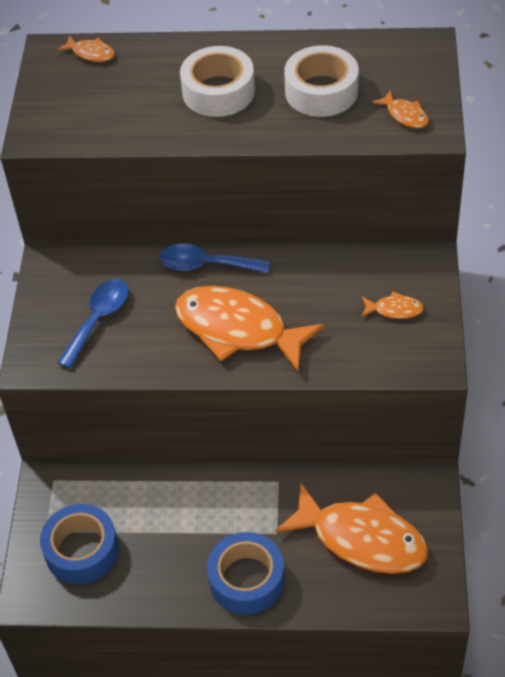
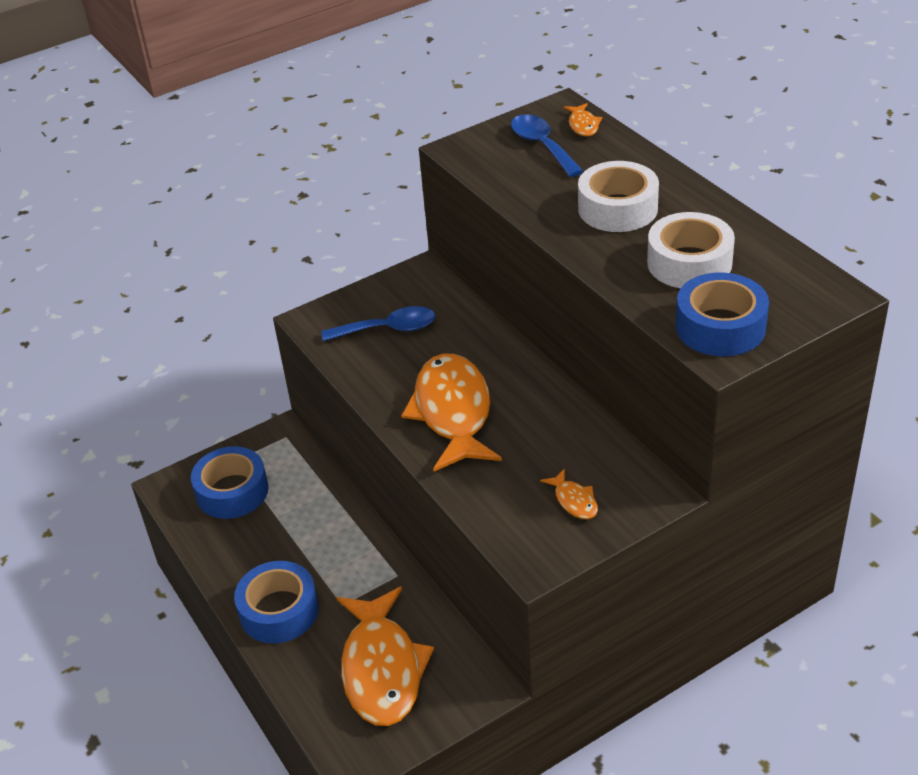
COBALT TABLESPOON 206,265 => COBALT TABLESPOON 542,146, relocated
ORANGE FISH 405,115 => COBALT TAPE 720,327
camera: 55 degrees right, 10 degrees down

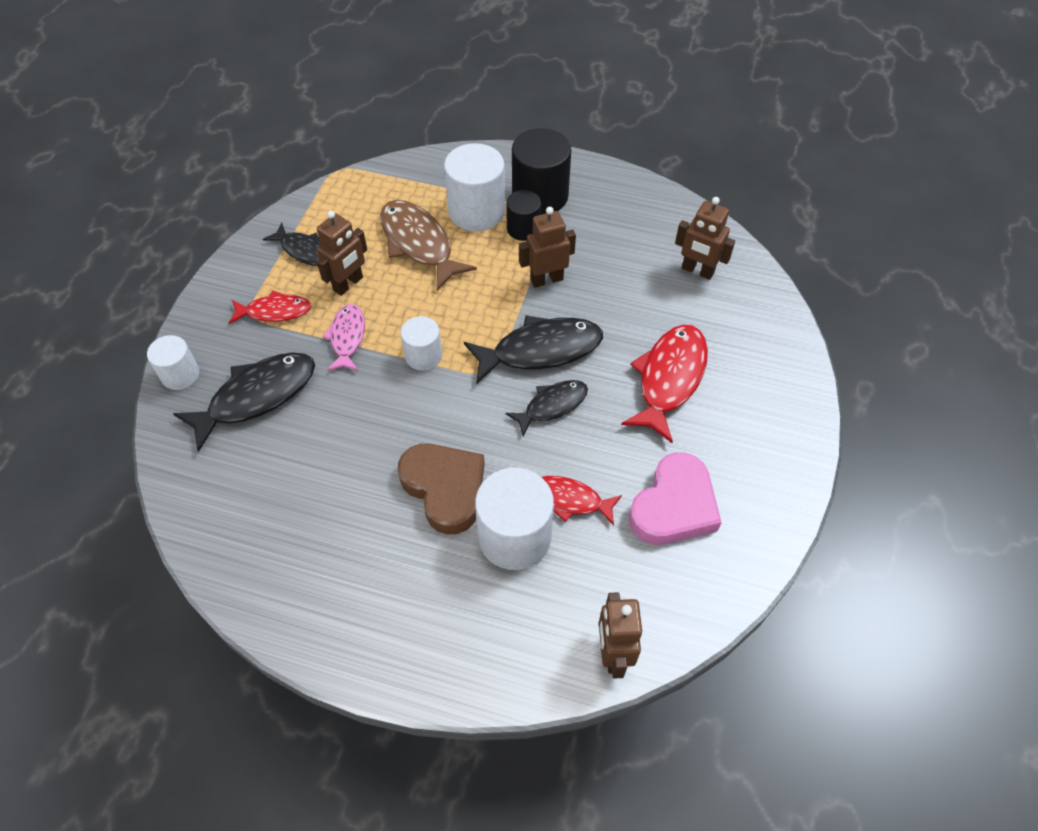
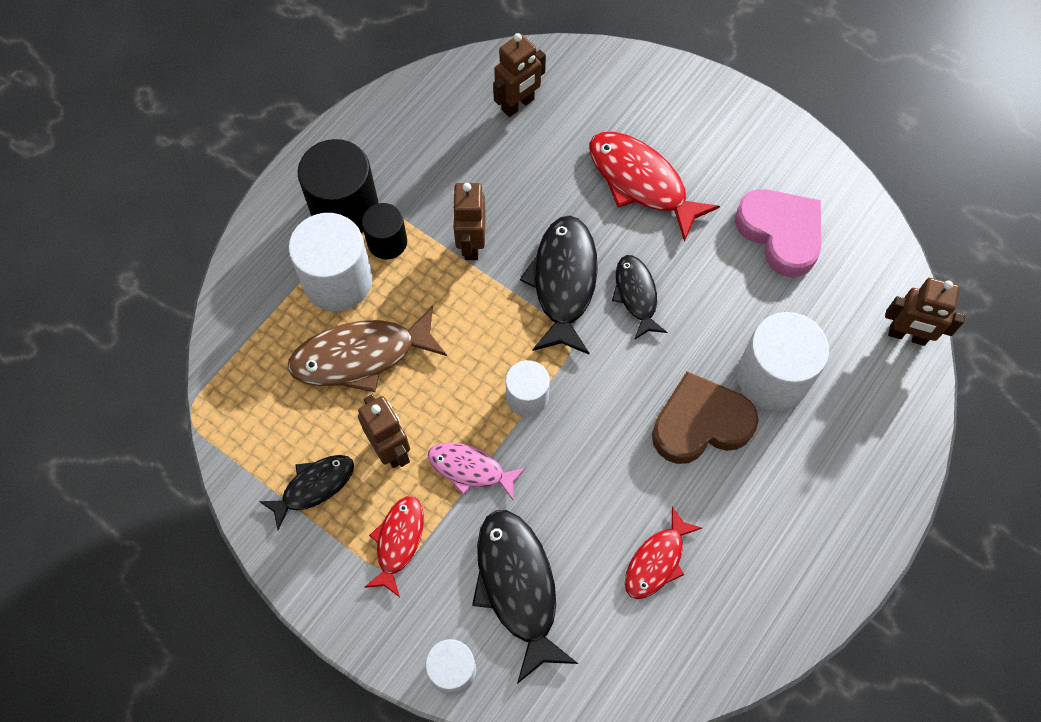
CRIMSON FISH 569,500 => CRIMSON FISH 657,561, relocated
camera: 70 degrees left, 10 degrees up

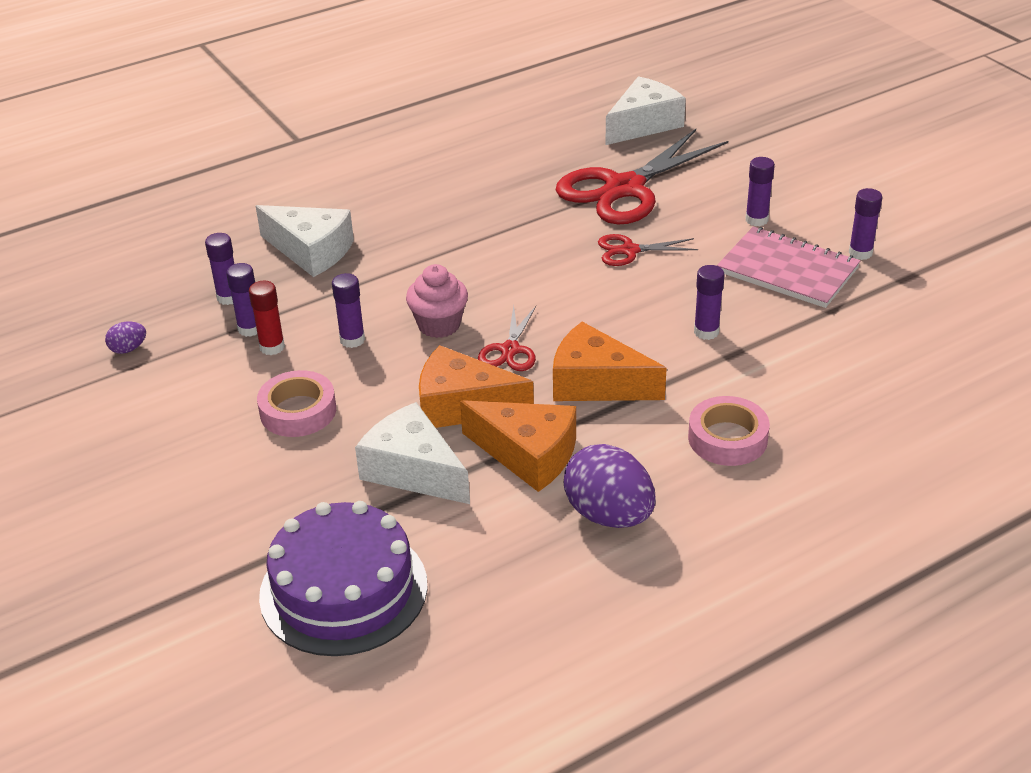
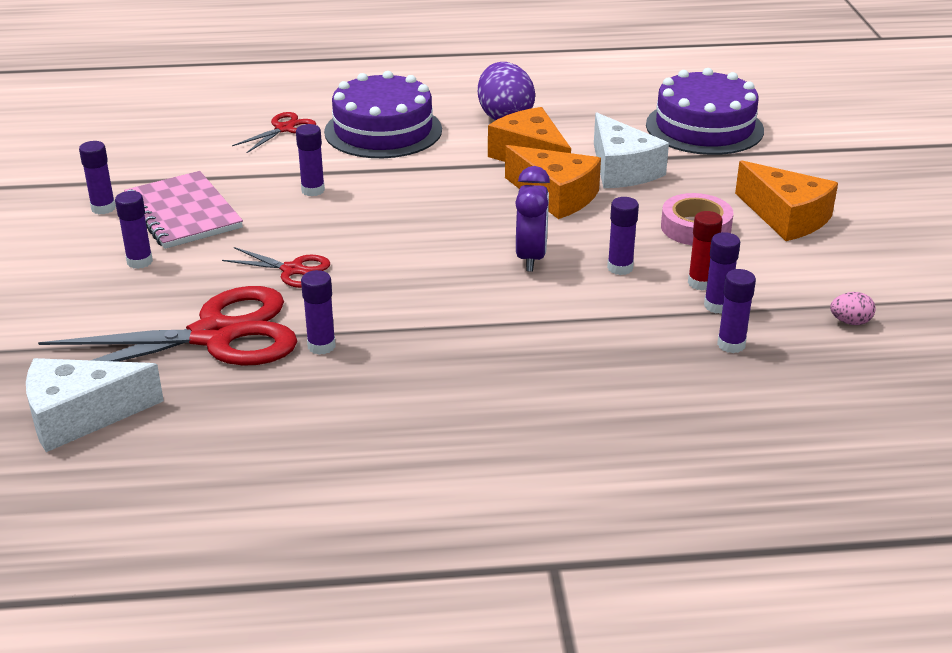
CRIMSON SHEARS 510,350 => CRIMSON SHEARS 284,129, relocated
nothing => PURPLE GLUE STICK 321,346
ROSY TAPE 727,438 => PURPLE CAKE 383,131
ROSY CUPCAKE 439,325 => PURPLE BEDSIDE CLOCK 531,258
ORANGE CHEESE WEDGE 596,383 => ORANGE CHEESE WEDGE 786,217, relocated
PURPLE EGG SHAPE 128,349 => ROSY EGG SHAPE 850,322
PURE WHITE CHEESE WEDGE 311,251 => nothing
camera: 155 degrees left, 5 degrees down

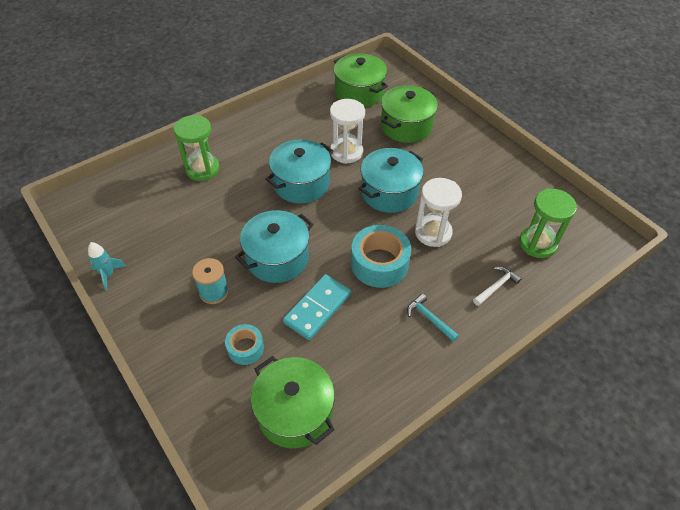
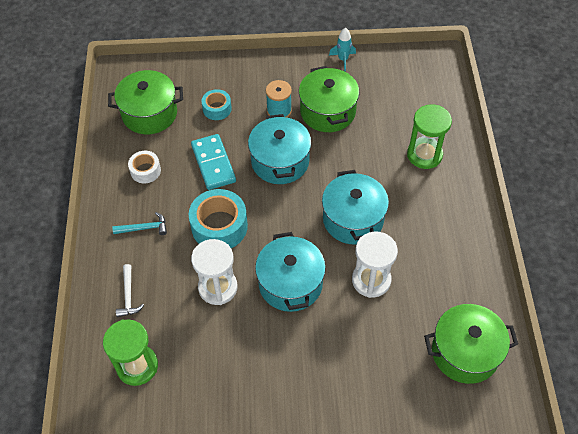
nothing => PURE WHITE TAPE 145,171
LEAF-GREEN POT 406,126 => LEAF-GREEN POT 328,111, relocated
camera: 125 degrees right, 5 degrees up

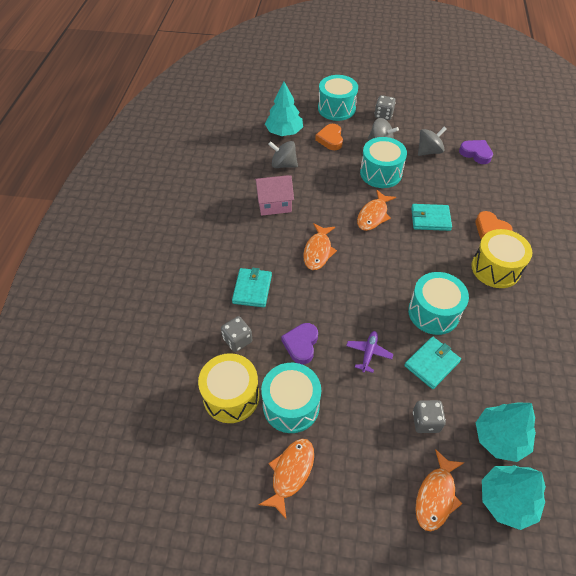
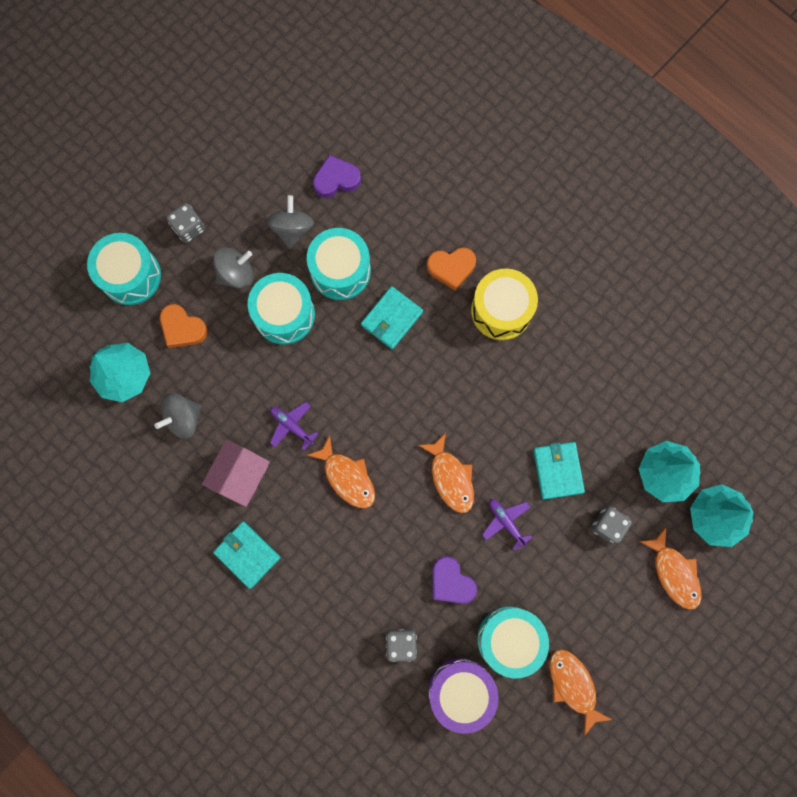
TURQUOISE BILLFOLD 252,289 => TURQUOISE BILLFOLD 247,554, relocated
nothing => PURPLE PLANE 291,426
TURQUOISE DRUM 433,312 => TURQUOISE DRUM 340,271, relocated
ORANGE FISH 373,215 => ORANGE FISH 450,478, relocated
BRIGHT YELLOW DRUM 231,396 => PURPLE DRUM 461,691
camera: 55 degrees left, 25 degrees up

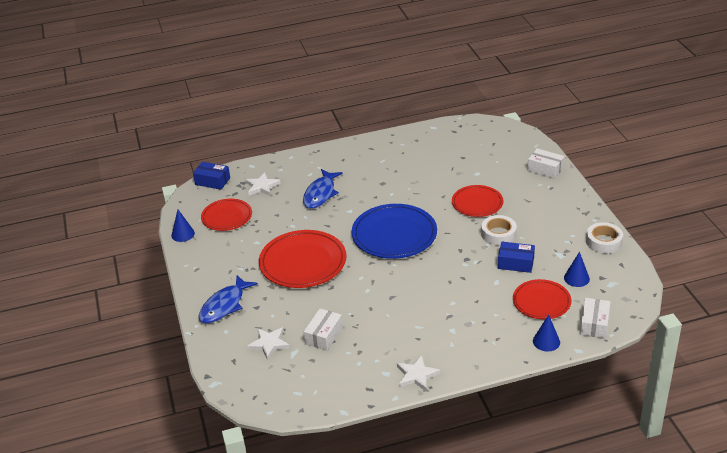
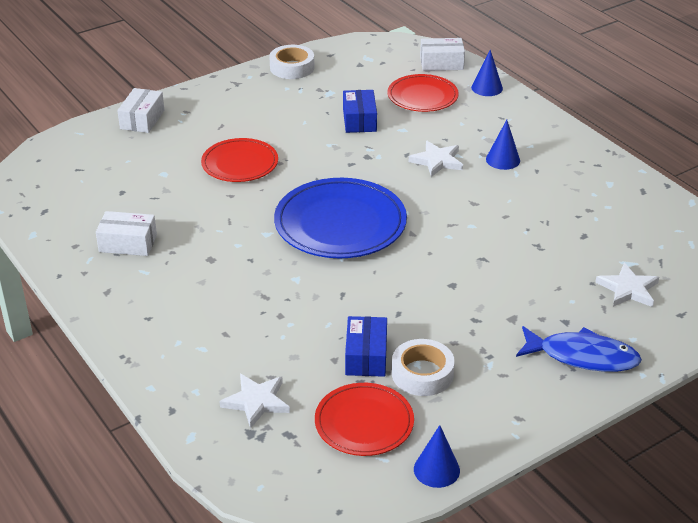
PURE WHITE BOX 324,335 => PURE WHITE BOX 128,243, relocated
COBALT BOX 212,181 => COBALT BOX 366,356, relocated
PURE WHITE TAPE 498,234 => PURE WHITE TAPE 422,374, relocated
PURE WHITE STAR 416,375 => PURE WHITE STAR 437,161, relocated
COBALT CONE SHAPE 576,278 => COBALT CONE SHAPE 503,160, relocated
CRIMSON DINNER PLATE 303,262 => nothing
COBALT FISH 320,194 => nothing
camera: 110 degrees left, 0 degrees up

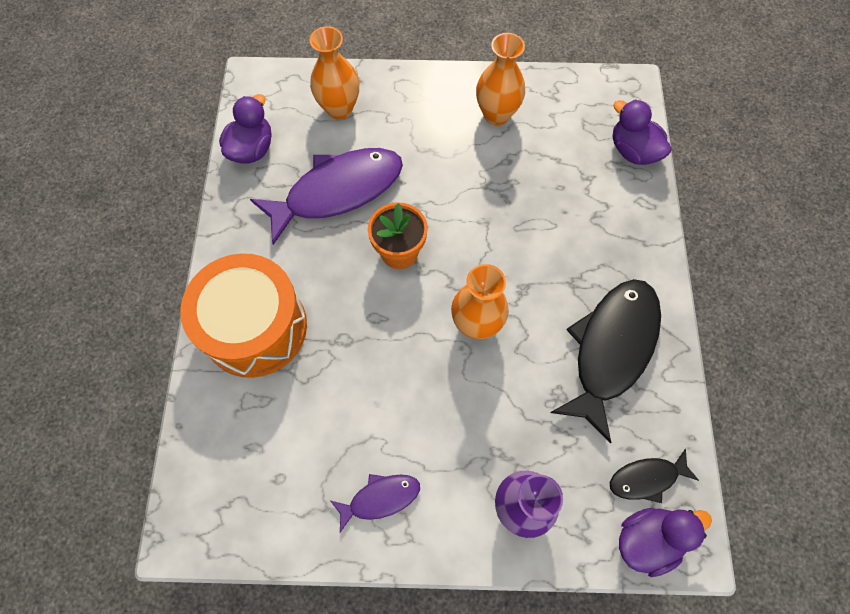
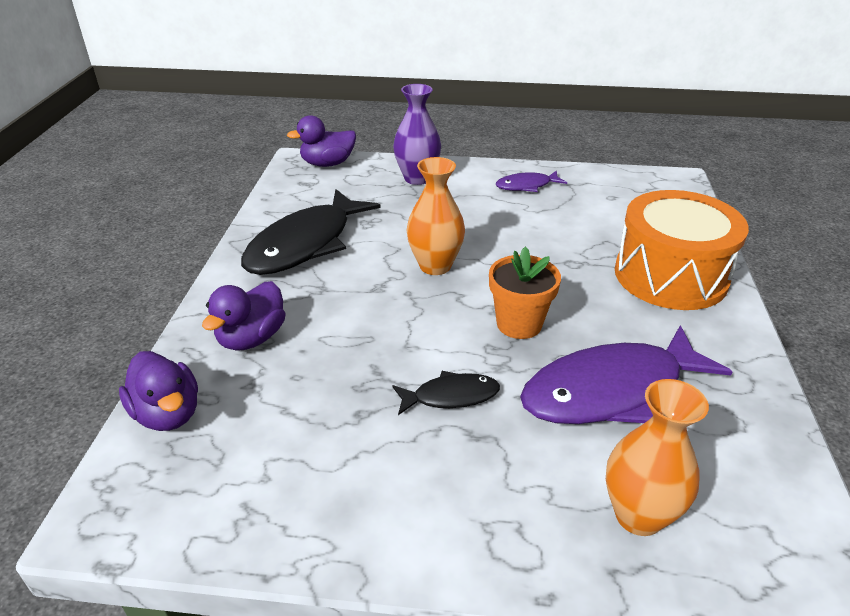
PURPLE TOY DUCK 252,149 => PURPLE TOY DUCK 252,338, relocated
EBONY FISH 647,478 => EBONY FISH 451,396, relocated
ORANGE FLOWER VASE 496,114 => nothing
camera: 175 degrees left, 30 degrees down

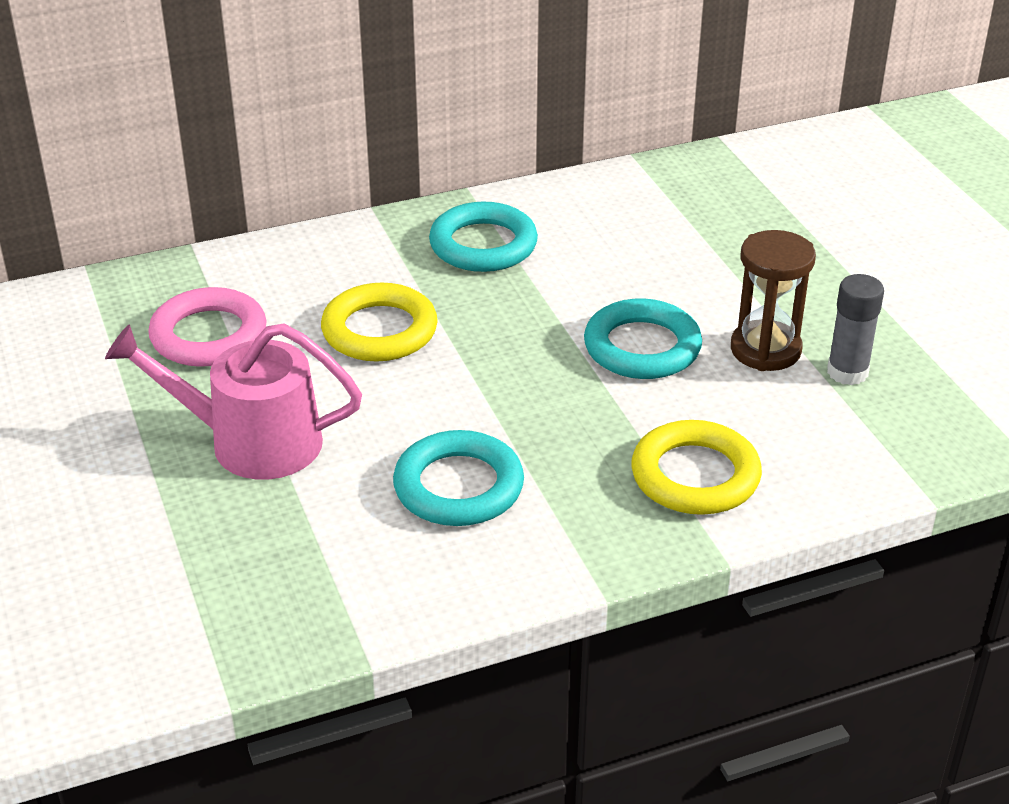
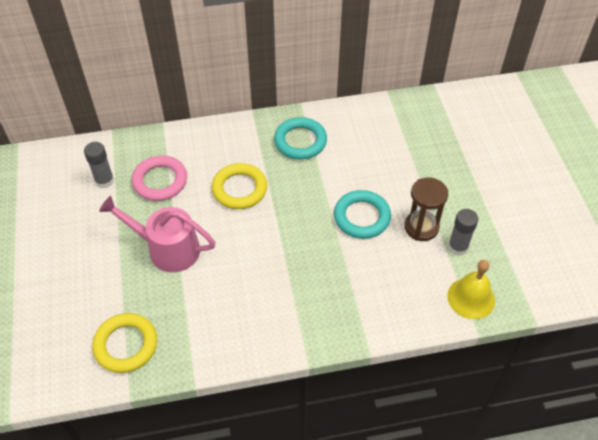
nothing => GREY GLUE STICK 104,181
BRIGHT YELLOW HOOP 695,476 => BRIGHT YELLOW HOOP 126,345, relocated
nothing => BRIGHT YELLOW HAND BELL 471,298
TURQUOISE HOOP 458,486 => nothing
camera: 10 degrees right, 15 degrees up

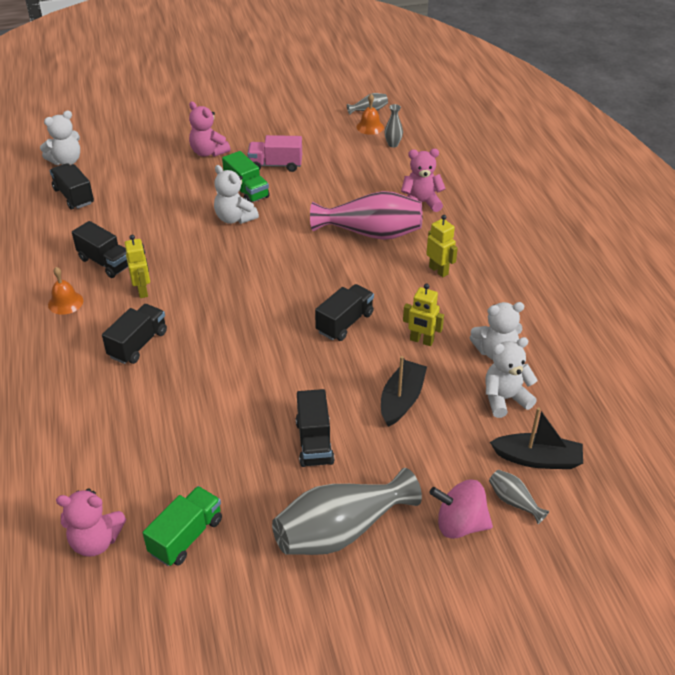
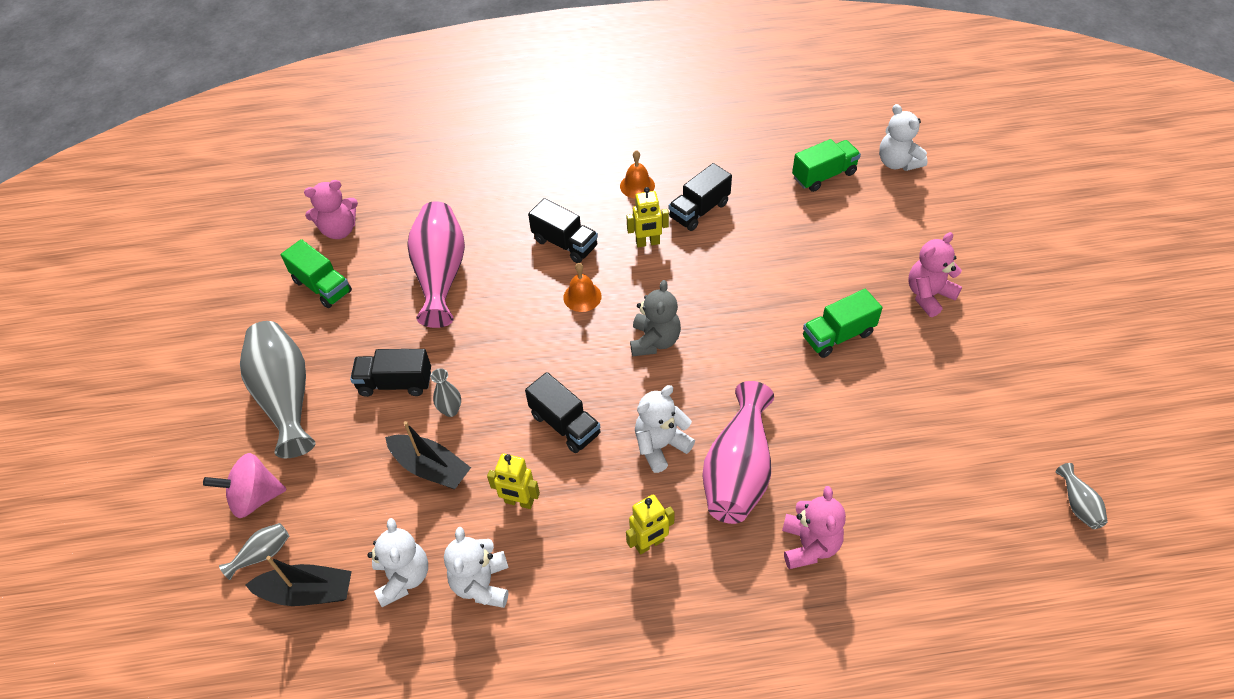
ROSY TOY TOP 460,524 => ROSY TOY TOP 255,497, 120 degrees counterclockwise
EBONY BOAT 537,459 => EBONY BOAT 307,592, 105 degrees counterclockwise
ROSY STUFFED BEAR 96,541 => ROSY STUFFED BEAR 339,230, 120 degrees counterclockwise
nothing => ROSY FLOWER VASE 441,274
GREY FLOWER VASE 393,144 => GREY FLOWER VASE 451,410, relocated
BRIGHT YELLOW ROBOT 421,341 => BRIGHT YELLOW ROBOT 519,502, 105 degrees counterclockwise
ORANGE HAND BELL 370,127 => ORANGE HAND BELL 582,296, relocated
nothing => GREY STUFFED BEAR 654,341
PURE WHITE STUFFED BEAR 234,218 => PURE WHITE STUFFED BEAR 660,446, relocated
EBONY TOY TRUCK 74,196 => LEAF-GREEN TOY TRUCK 824,175
ROSY TOY TRUCK 275,165 => nothing
camera: 100 degrees right, 10 degrees up

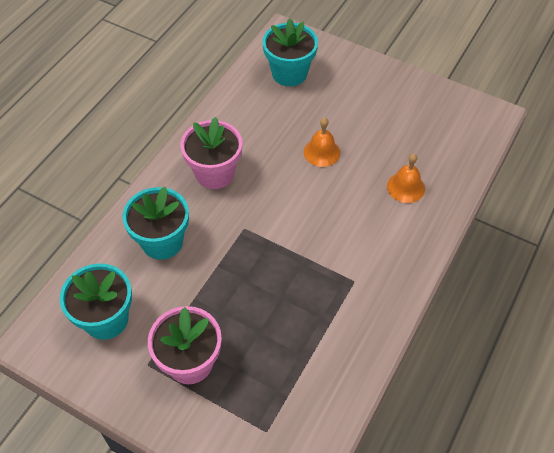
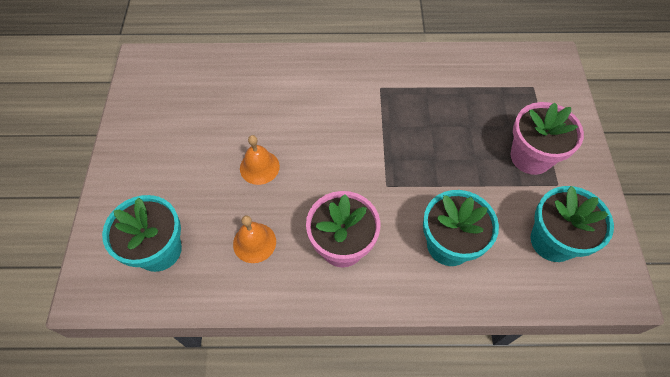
ORANGE HAND BELL 405,187 => ORANGE HAND BELL 254,242, relocated
camera: 120 degrees left, 5 degrees up

